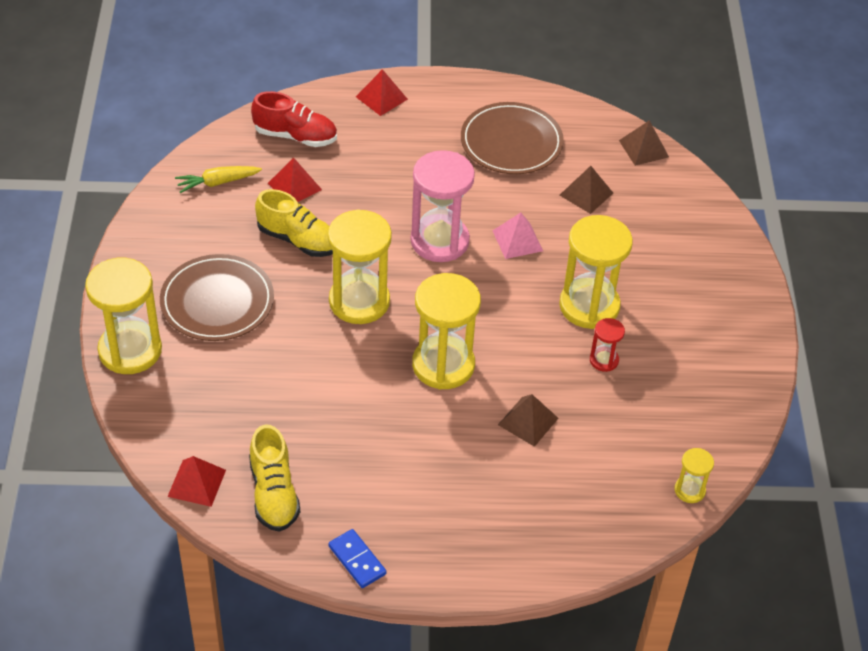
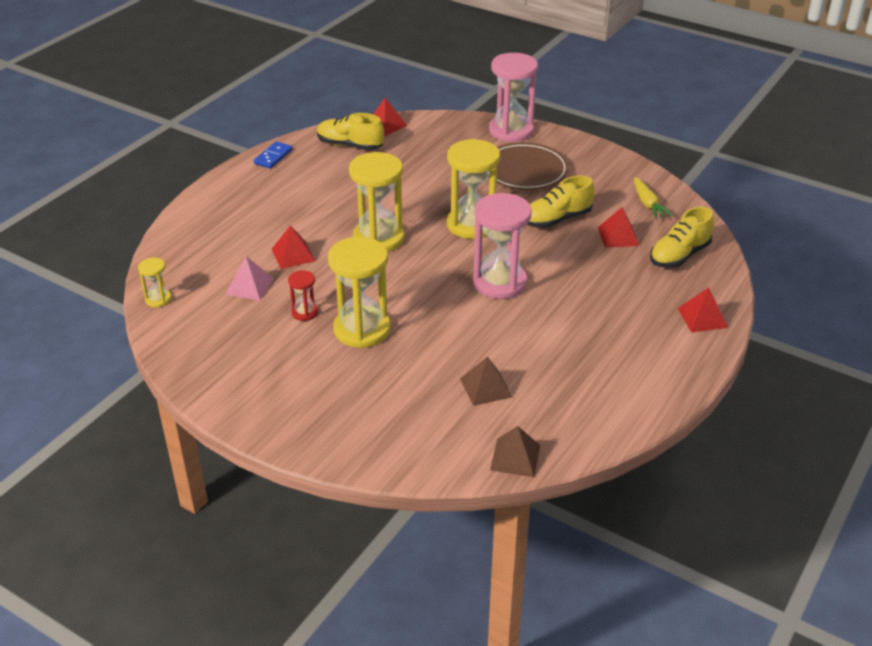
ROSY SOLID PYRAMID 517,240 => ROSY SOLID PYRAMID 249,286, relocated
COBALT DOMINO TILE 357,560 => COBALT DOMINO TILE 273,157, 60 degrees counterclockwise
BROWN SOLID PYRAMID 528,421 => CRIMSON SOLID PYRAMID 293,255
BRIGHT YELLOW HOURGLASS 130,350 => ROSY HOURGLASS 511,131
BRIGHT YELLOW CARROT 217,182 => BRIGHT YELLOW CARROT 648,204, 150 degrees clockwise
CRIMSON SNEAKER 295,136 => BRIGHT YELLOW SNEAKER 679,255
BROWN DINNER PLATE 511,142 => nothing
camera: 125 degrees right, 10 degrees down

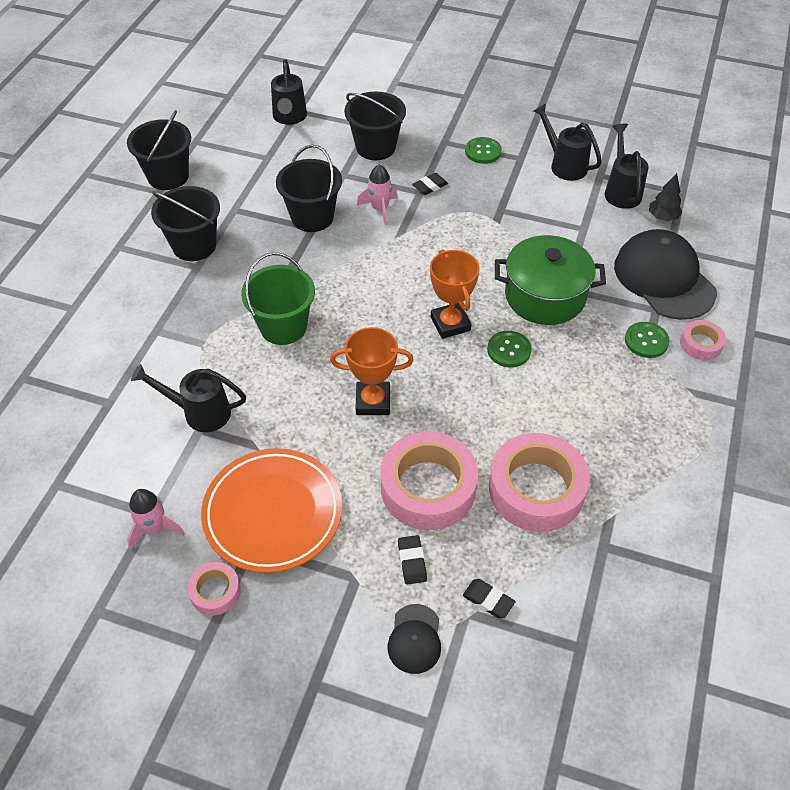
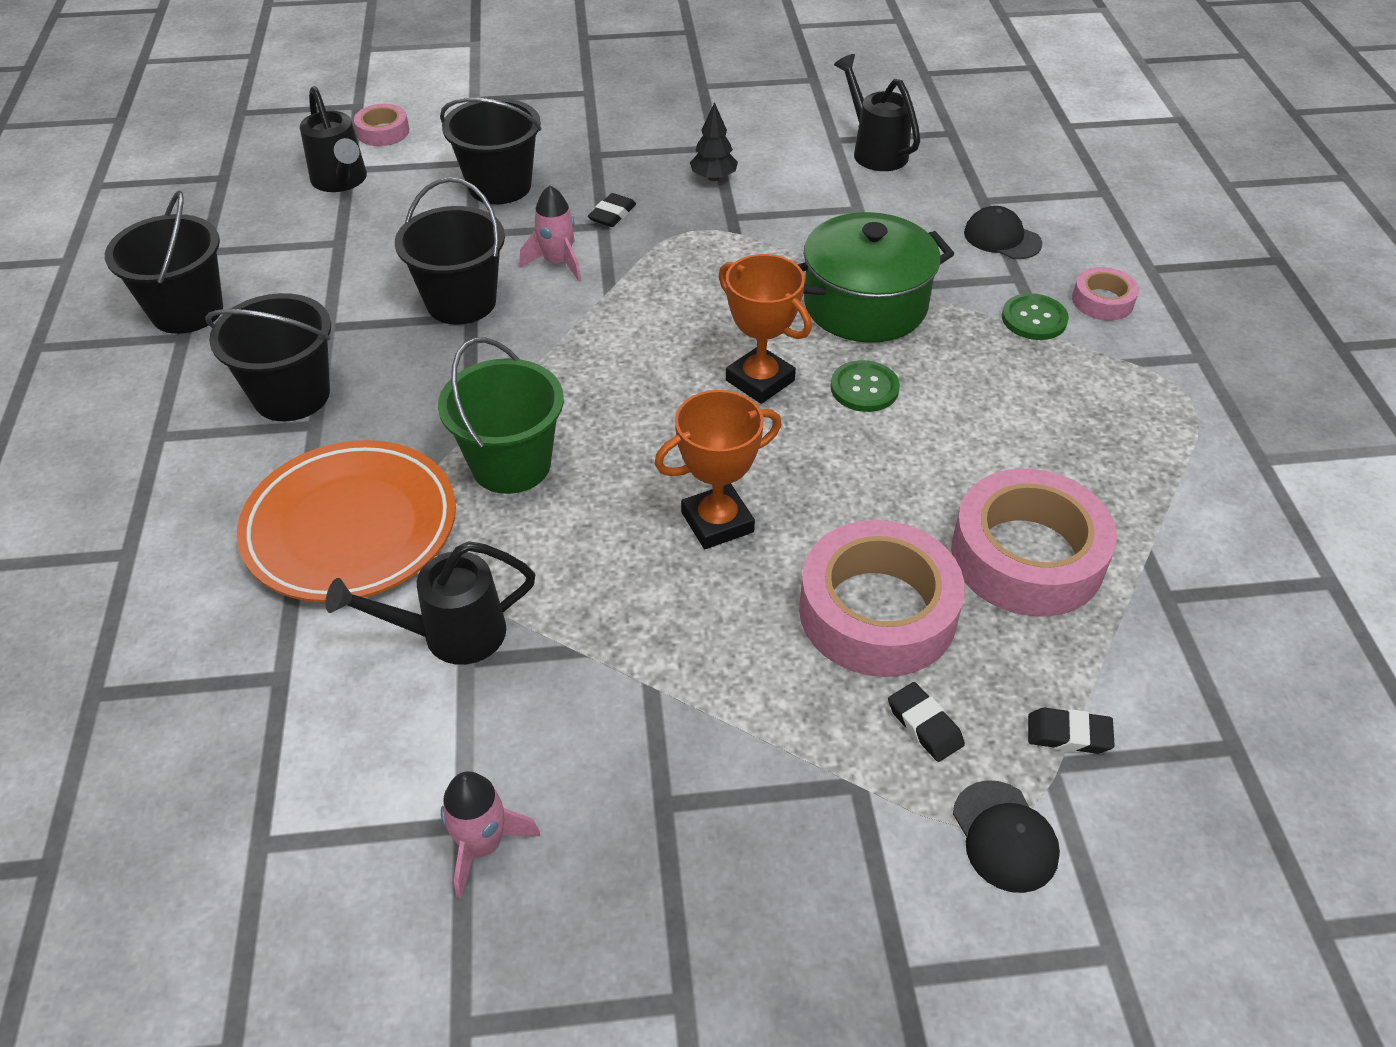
ORANGE DINNER PLATE 273,513 => ORANGE DINNER PLATE 351,528, relocated
ROSY TAPE 215,591 => ROSY TAPE 383,132, relocated
EBONY TREE 662,217 => EBONY TREE 713,177, relocated
EBONY PEAKED CAP 664,278 => EBONY PEAKED CAP 1002,238, x0.48
LEAF-GREEN SEWING BUTTON 483,151 => nothing
EBONY WATERING CAN 564,165 => nothing
camera: 25 degrees left, 5 degrees down

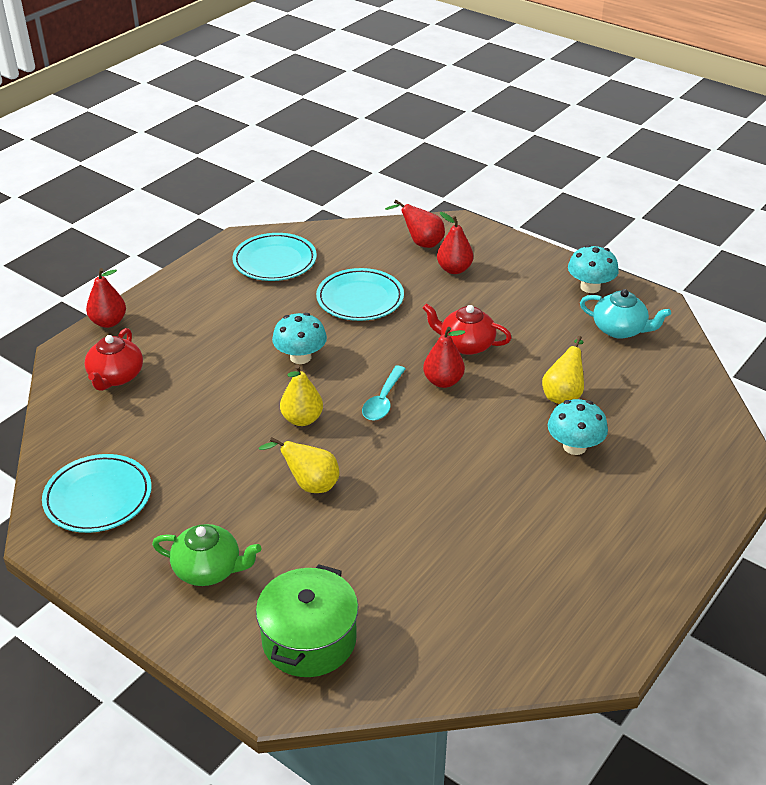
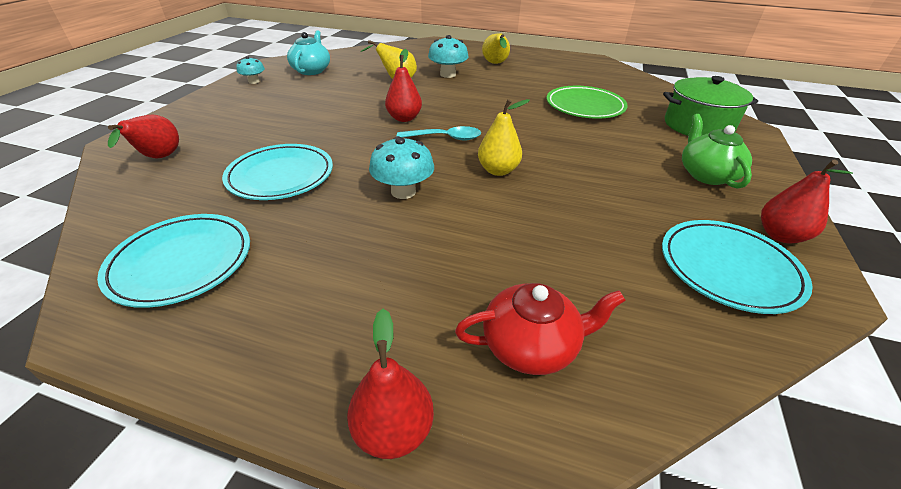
TURQUOISE MUSHROOM 590,287 => TURQUOISE MUSHROOM 254,81, x0.62
BRIGHT YELLOW PEAR FRUIT 310,485 => BRIGHT YELLOW PEAR FRUIT 495,64, relocated
nothing => LEAF-GREEN DINNER PLATE 584,106
CRIMSON PEAR FRUIT 454,269 => CRIMSON PEAR FRUIT 780,235, relocated
CRIMSON TEAPOT 466,344 => nothing
camera: 110 degrees left, 0 degrees up

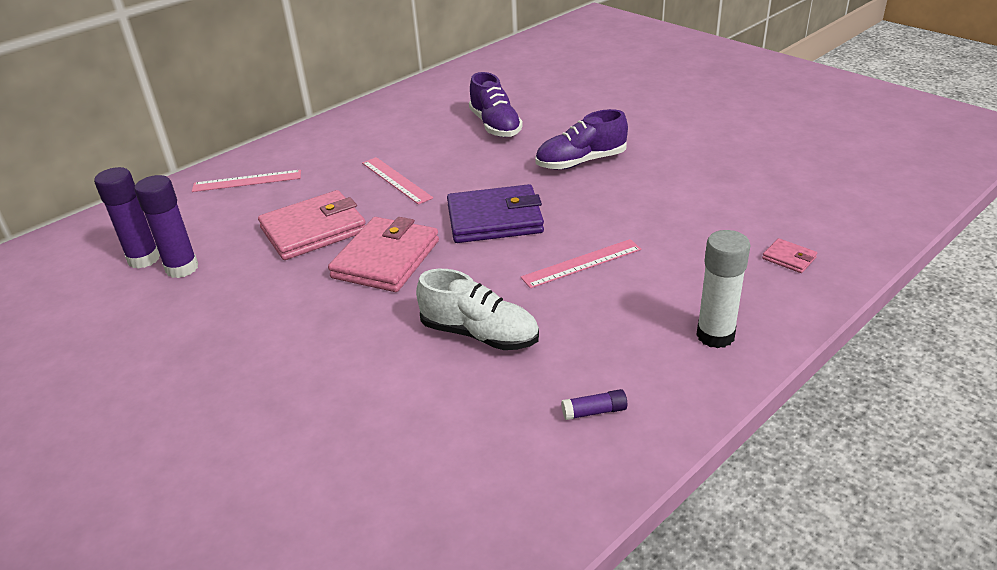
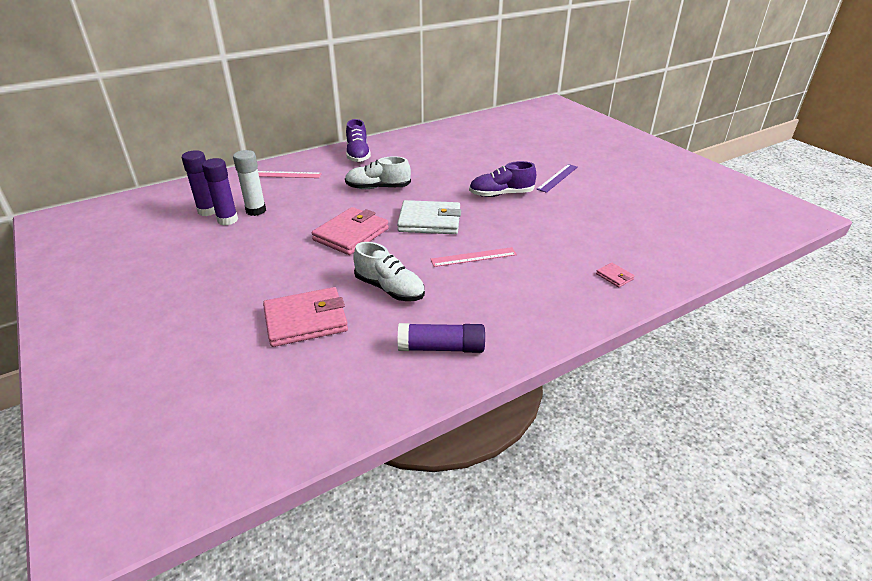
PURE WHITE GLUE STICK 715,335 => PURE WHITE GLUE STICK 256,211, relocated
ROSY BILLFOLD 313,230 => ROSY BILLFOLD 306,320, relocated
ROSY MEASURING STICK 396,180 => PURE WHITE SNEAKER 378,188
PURPLE SNEAKER 495,126 => PURPLE SNEAKER 358,155, relocated
PURPLE BILLFOLD 495,219 => PURE WHITE BILLFOLD 429,221
PURPLE GLUE STICK 594,411 => PURPLE GLUE STICK 441,348, x2.04
nothing => PURPLE MEASURING STICK 557,178
camera: 10 degrees right, 0 degrees up

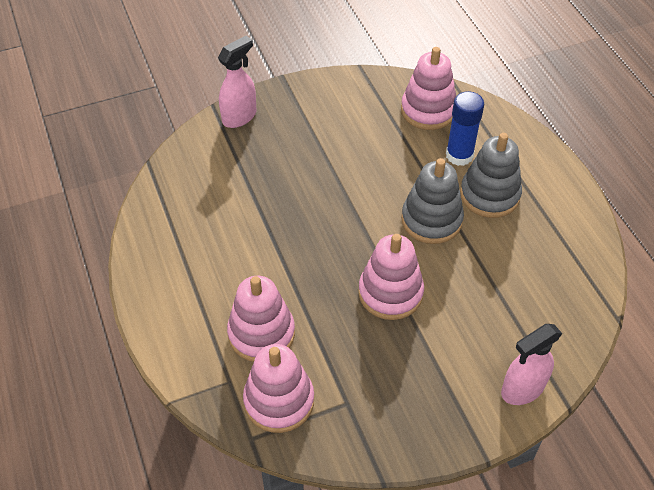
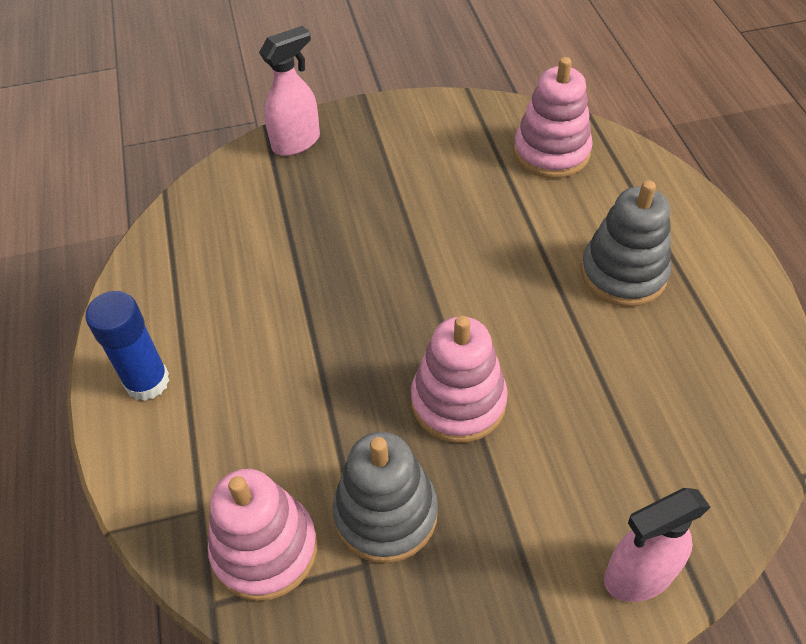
COBALT GLUE STICK 459,155 => COBALT GLUE STICK 147,381, relocated
GREY RING STACKER 431,220 => GREY RING STACKER 386,514, relocated
ROSY RING STACKER 261,333 => nothing
camera: 10 degrees right, 0 degrees up

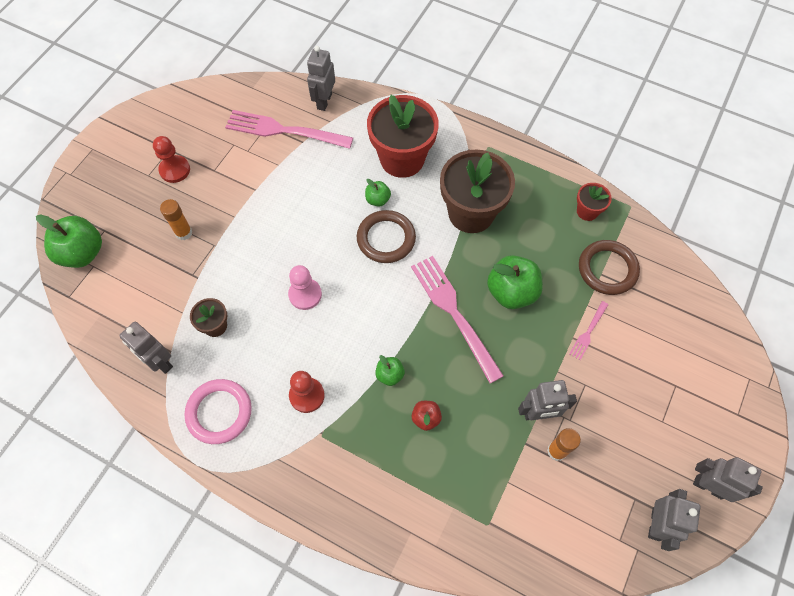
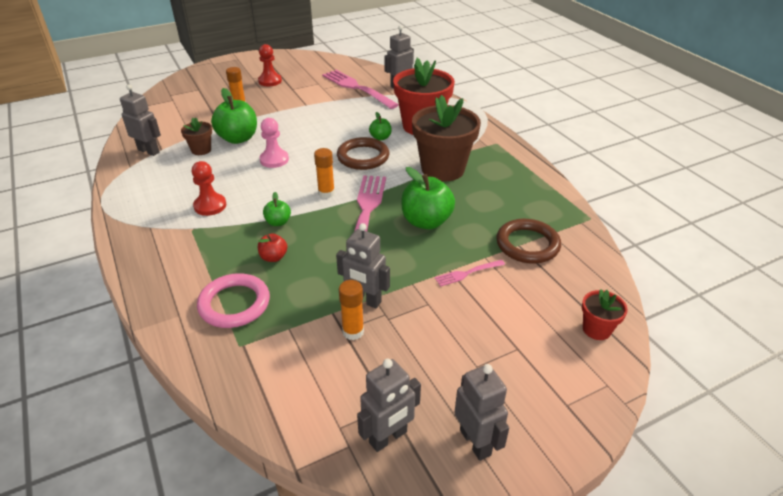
GREY ROBOT 160,362 => GREY ROBOT 149,151, 135 degrees clockwise
ROSY HOOP 219,412 => ROSY HOOP 234,304, relocated
LEAF-GREEN APPLE FRUIT 82,253 => LEAF-GREEN APPLE FRUIT 238,138, relocated
nothing => ORANGE GLUE STICK 326,193
CRIMSON FLOWER POT 587,211 => CRIMSON FLOWER POT 596,329, relocated
camera: 35 degrees right, 25 degrees down

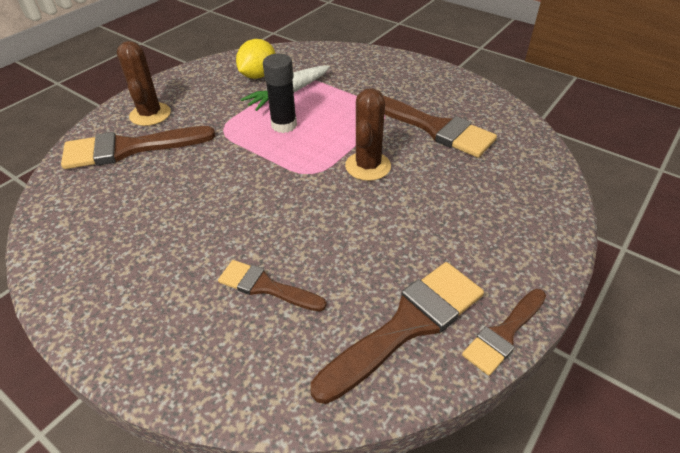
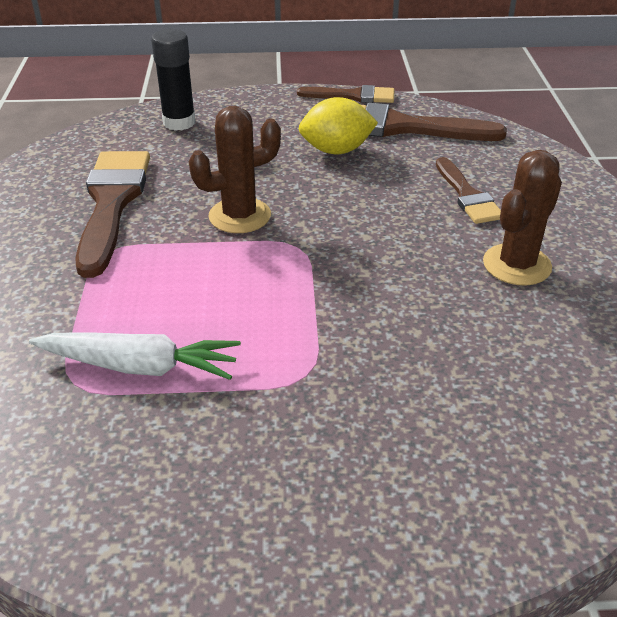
EBONY GLUE STICK 284,125 => EBONY GLUE STICK 179,122, relocated
BRIGHT YELLOW TOY LEMON 258,75 => BRIGHT YELLOW TOY LEMON 336,150, relocated
BROWN CACTUS 150,114 => BROWN CACTUS 517,265, relocated
BROWN PAINT BRUSH 129,148 => nothing
camera: 130 degrees left, 5 degrees down

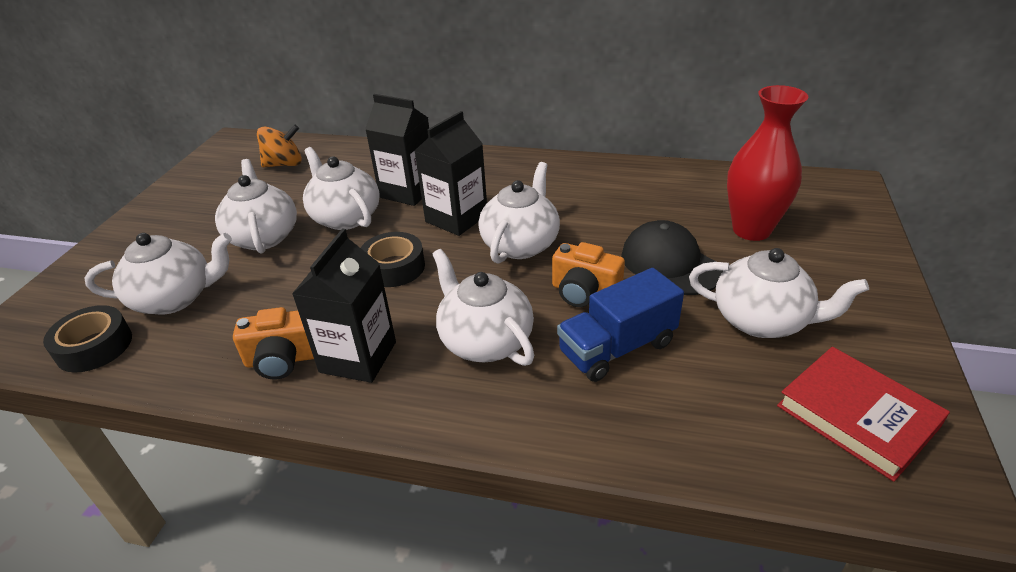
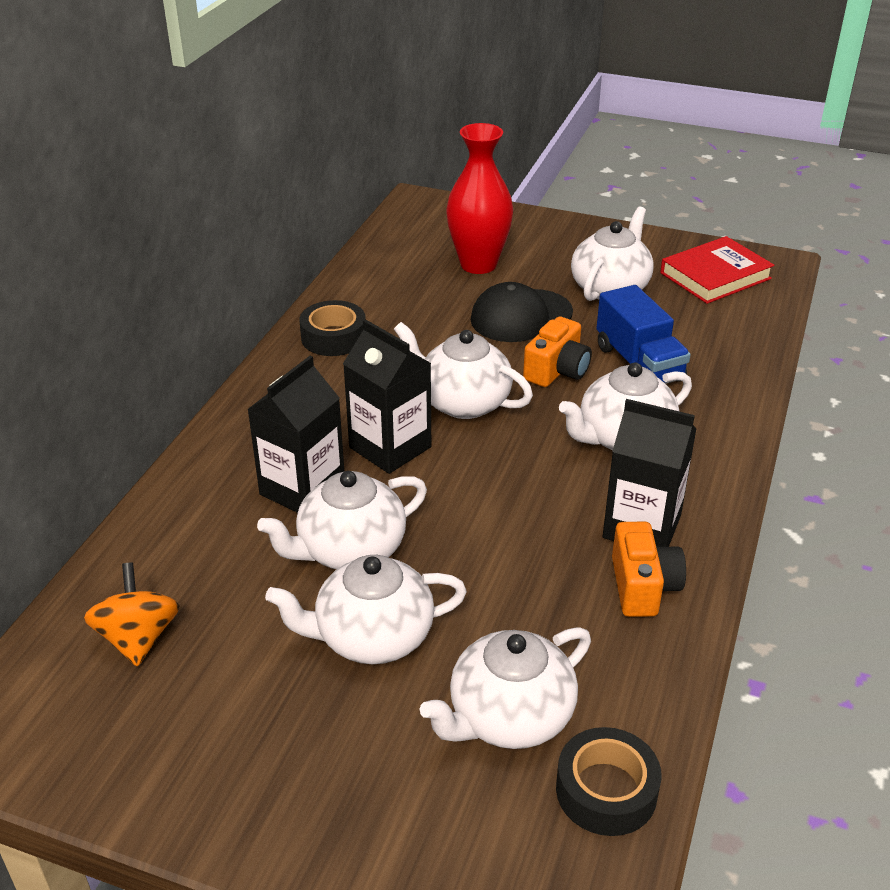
EBONY TAPE 394,267 => EBONY TAPE 333,337, relocated
PURE WHITE TEAPOT 175,298 => PURE WHITE TEAPOT 508,717, 120 degrees counterclockwise
camera: 85 degrees left, 0 degrees up

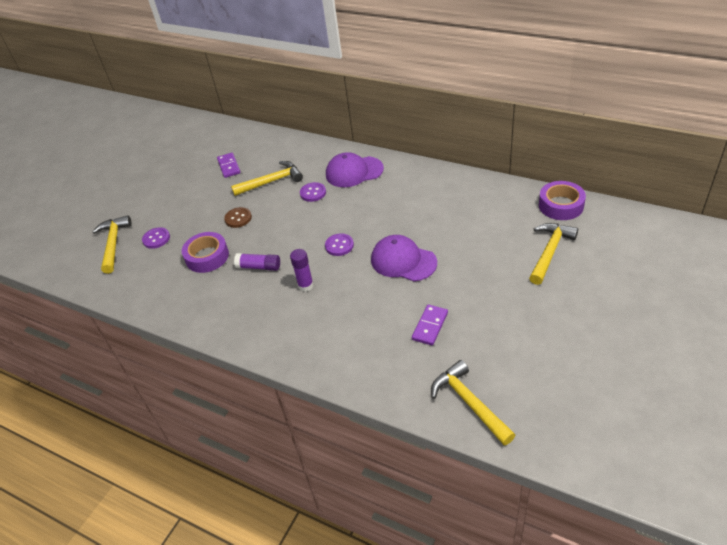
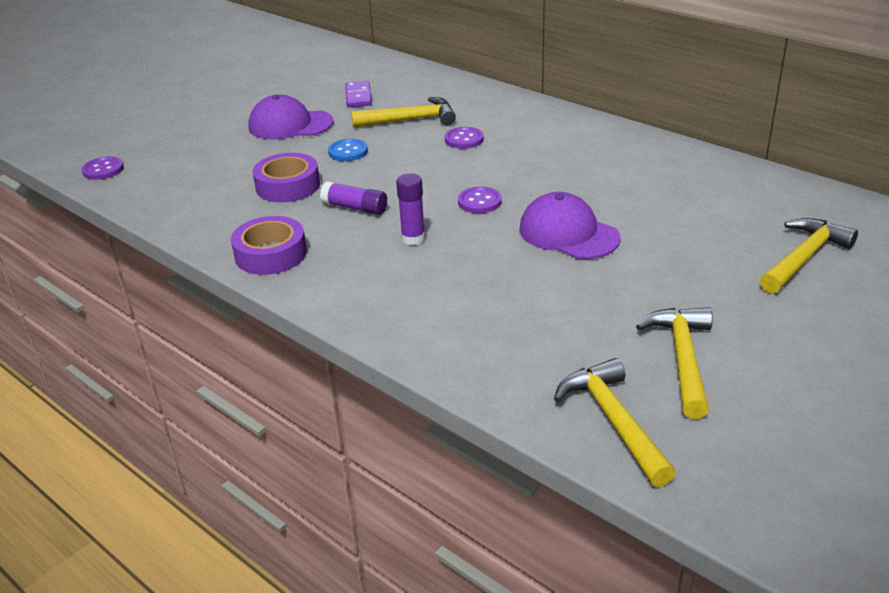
PURPLE SEWING BUTTON 156,239 => PURPLE SEWING BUTTON 103,170, relocated
PURPLE TAPE 561,205 => PURPLE TAPE 270,254, relocated
PURPLE PEAKED CAP 354,172 => PURPLE PEAKED CAP 290,125, relocated
BROWN SEWING BUTTON 238,218 => COBALT SEWING BUTTON 348,152
BRIGHT YELLOW HAMMER 113,244 => BRIGHT YELLOW HAMMER 683,359, relocated
PURPLE DOMINO TILE 430,326 => nothing
camera: 10 degrees right, 10 degrees down

